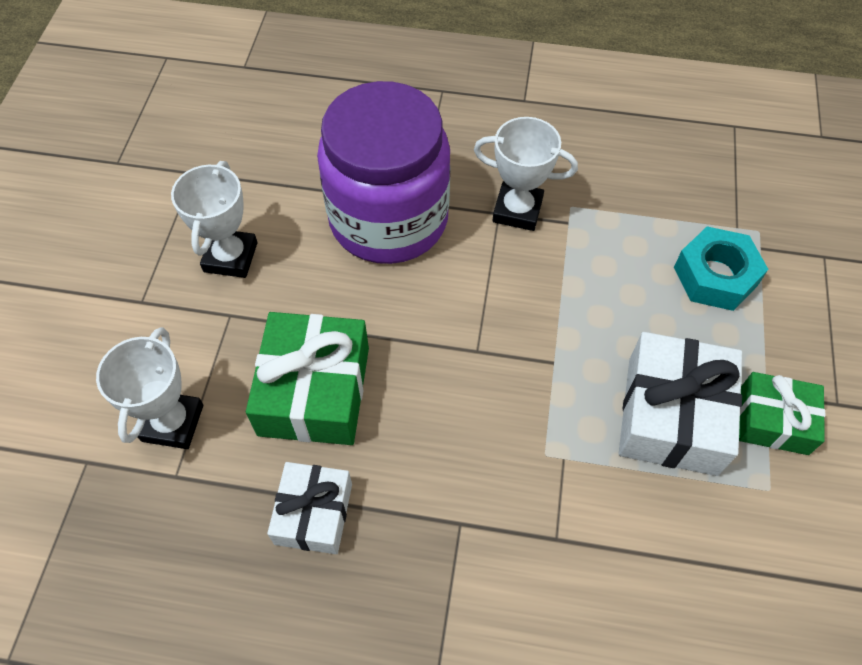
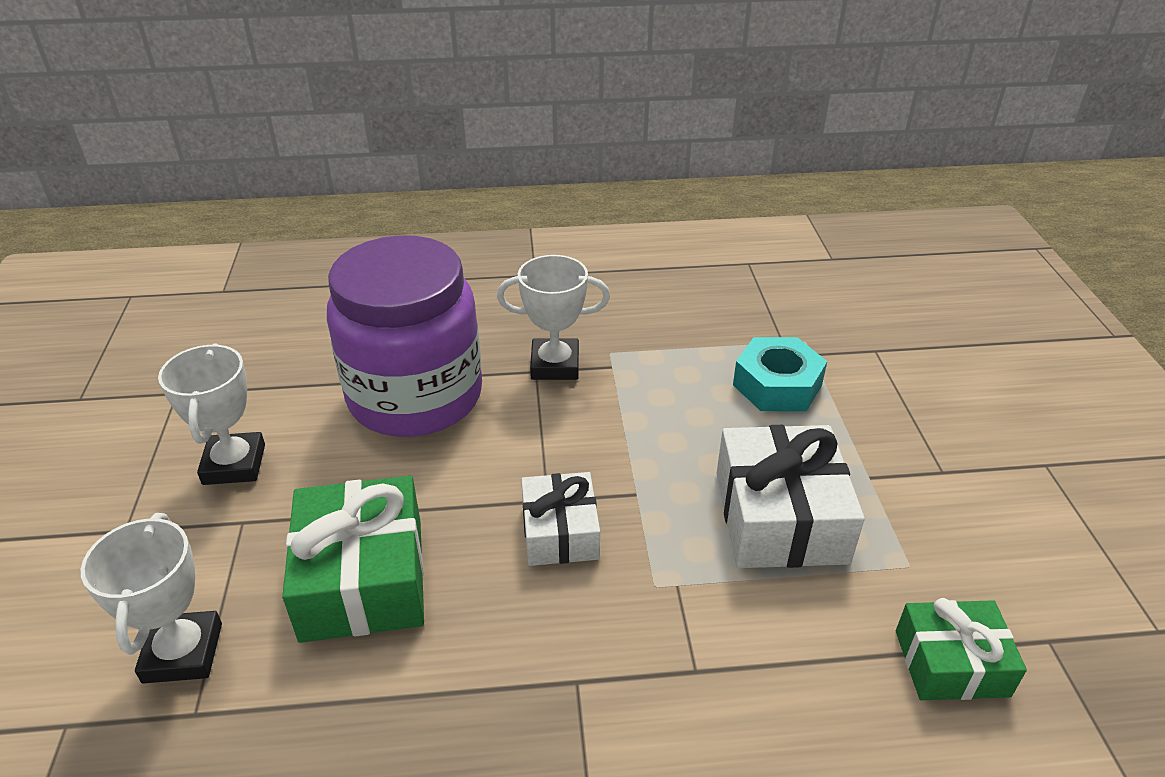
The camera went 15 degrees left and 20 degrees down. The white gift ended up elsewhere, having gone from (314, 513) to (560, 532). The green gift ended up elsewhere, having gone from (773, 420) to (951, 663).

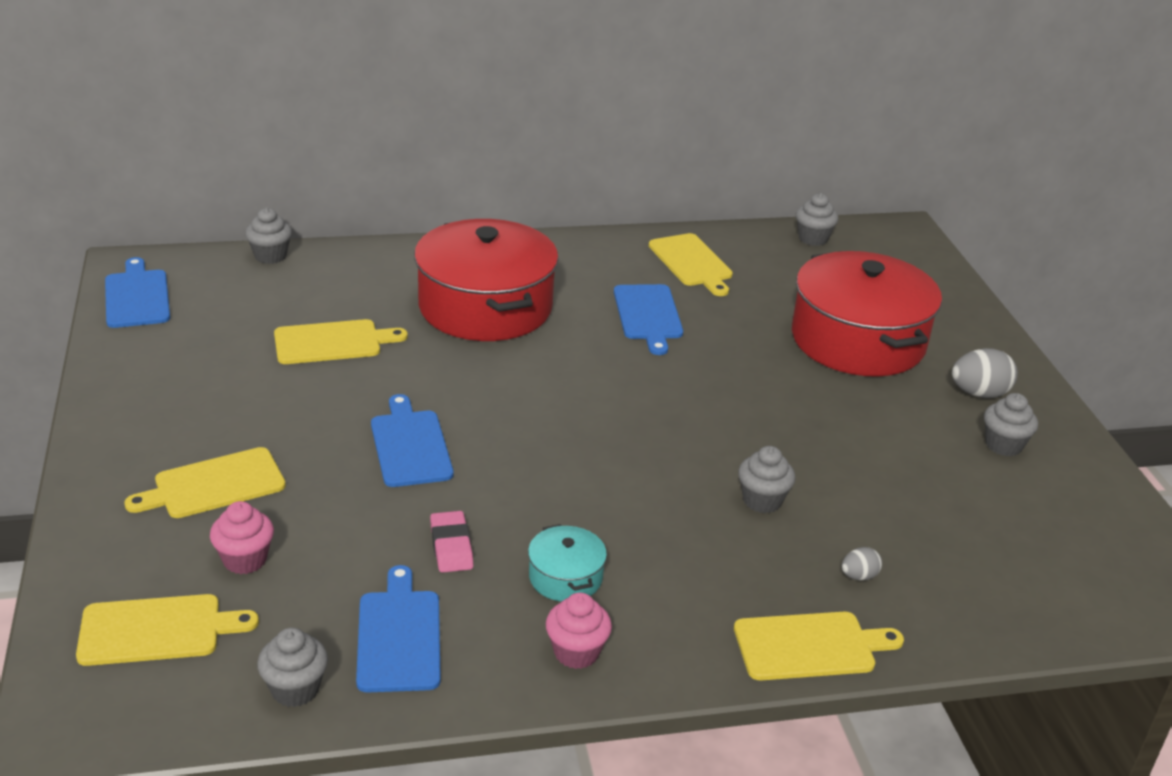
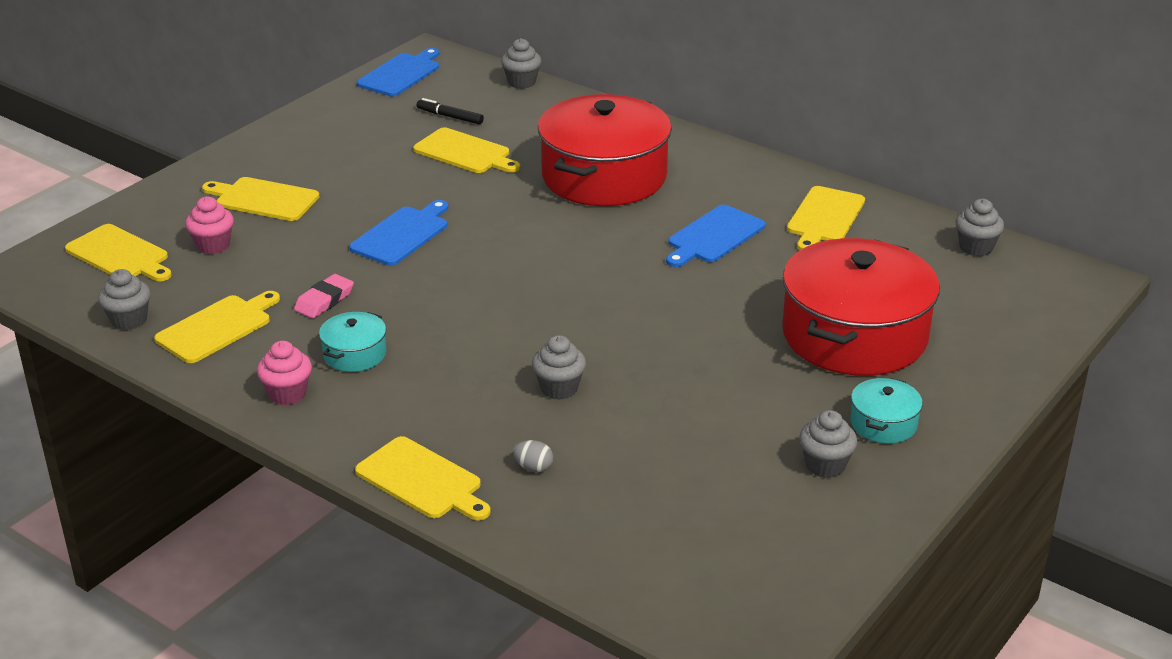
The camera went 50 degrees right and 0 degrees up. What was the blue cutting board at (399, 636) turned into the yellow cutting board at (217, 327). The second view gained the black marker at (450, 117). Where the grey egg stood at (979, 394), the turquoise pot came to stand at (883, 423).

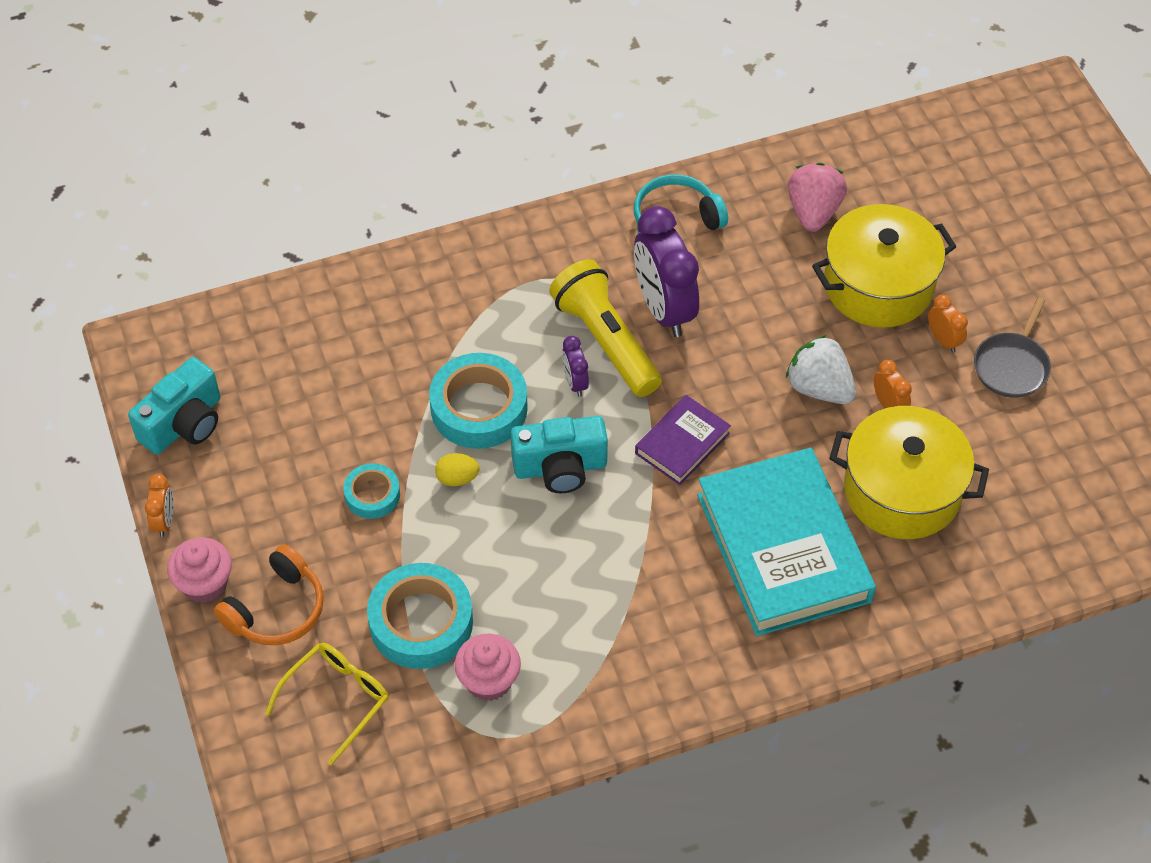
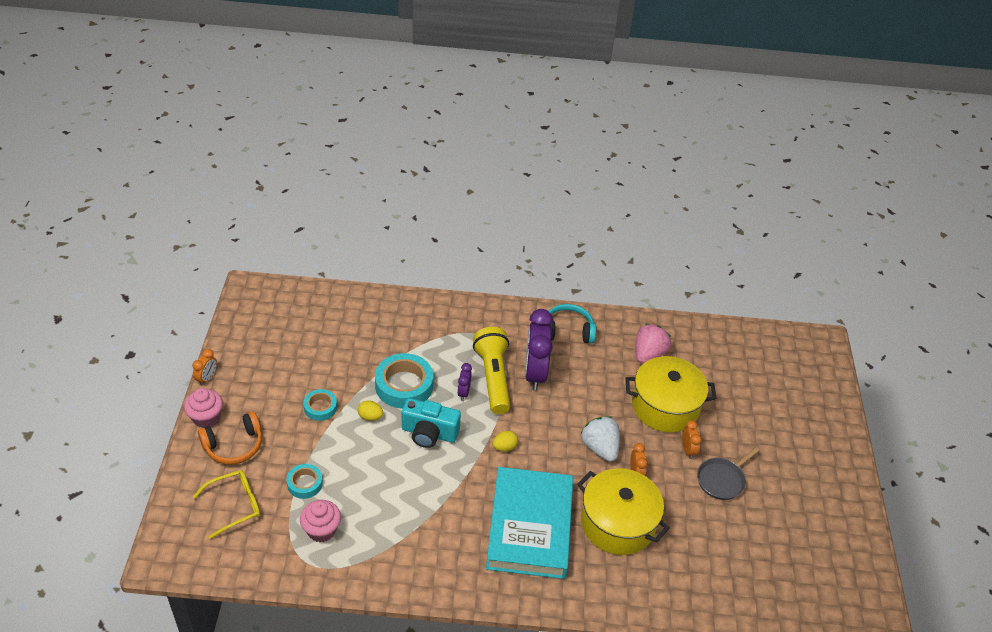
The camera went 20 degrees right and 10 degrees down. The size of the turquoise tape at (421, 622) changed by a factor of 0.56. Where the purple book stood at (682, 443), the yellow egg came to stand at (504, 447). The second view lost the turquoise camera at (184, 424).

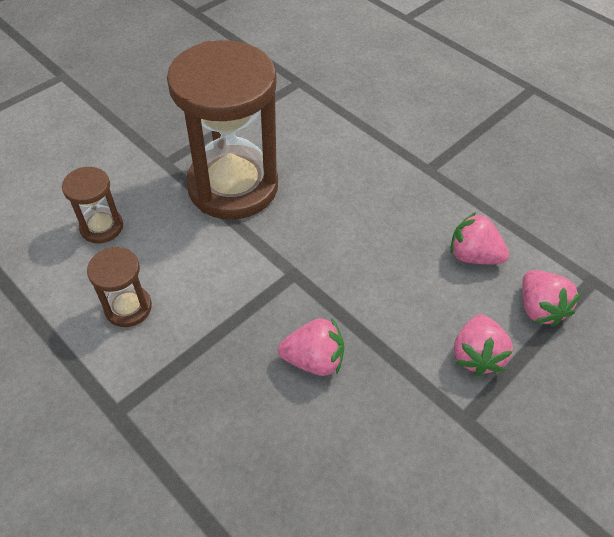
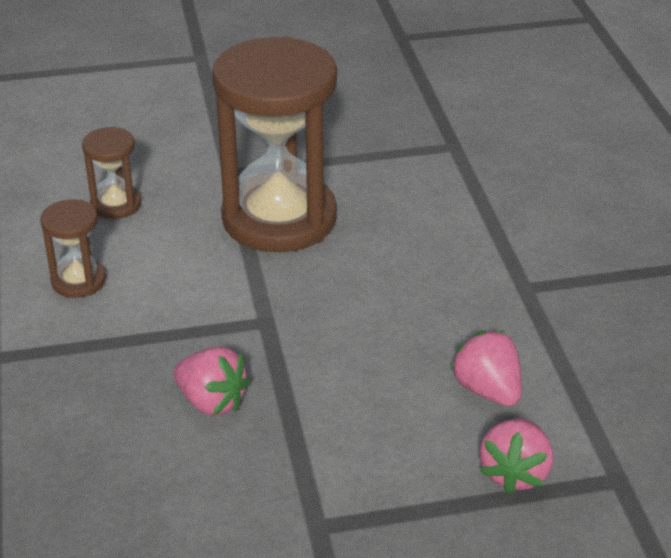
The camera went 35 degrees right and 15 degrees down. The second view lost the pink strawberry at (476, 355).

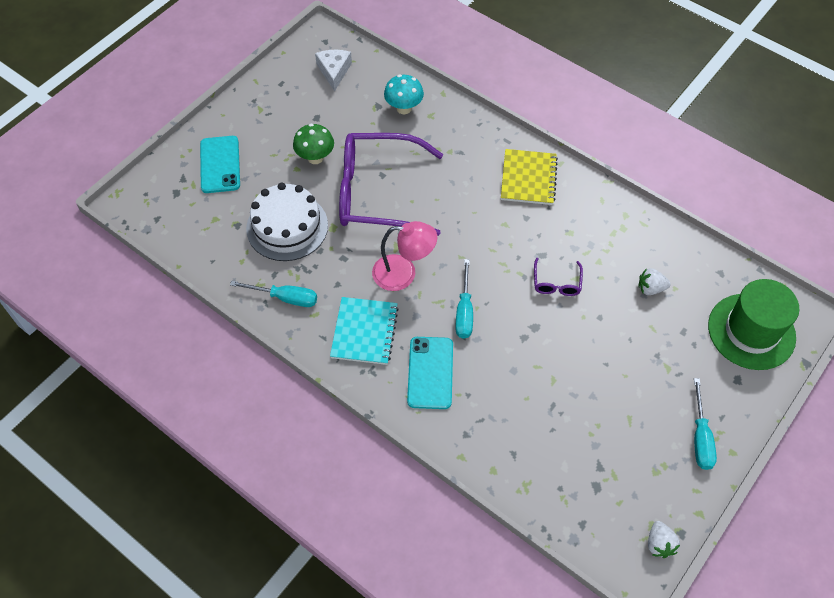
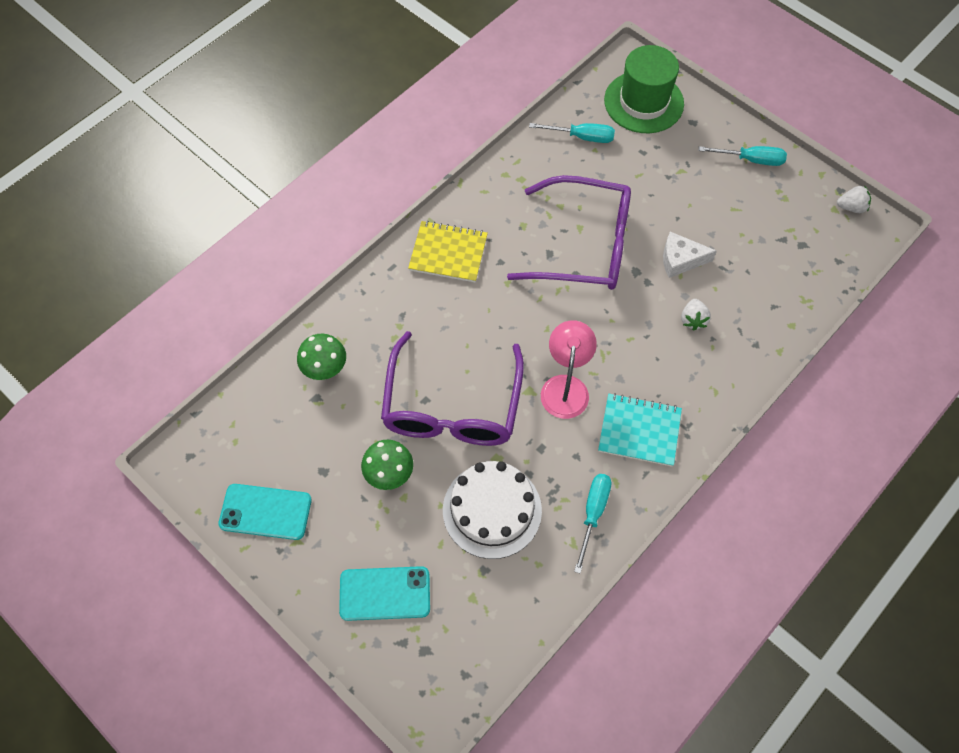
The camera went 85 degrees left and 5 degrees up. The turquoise phone ended up elsewhere, having gone from (430, 373) to (265, 512). What was the turquoise mushroom at (404, 108) turned into the green mushroom at (325, 369). The size of the purple glasses at (556, 283) changed by a factor of 2.46. The turquoise screwdriver ended up elsewhere, having gone from (464, 311) to (581, 137). The white cheese ended up elsewhere, having gone from (334, 71) to (680, 260). The white strawberry ended up elsewhere, having gone from (650, 288) to (693, 320).

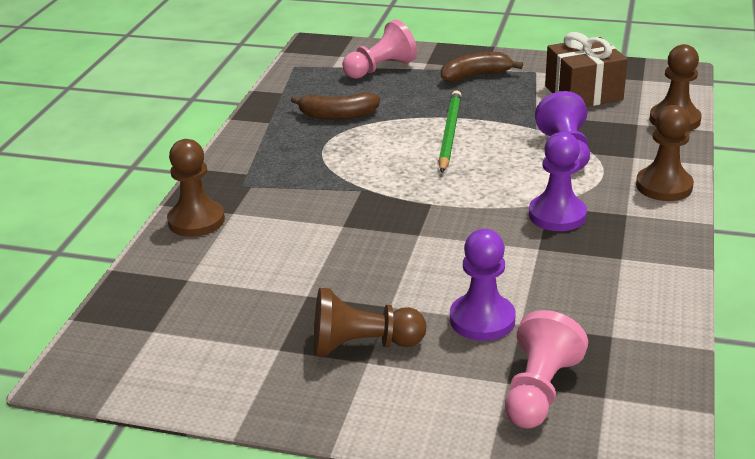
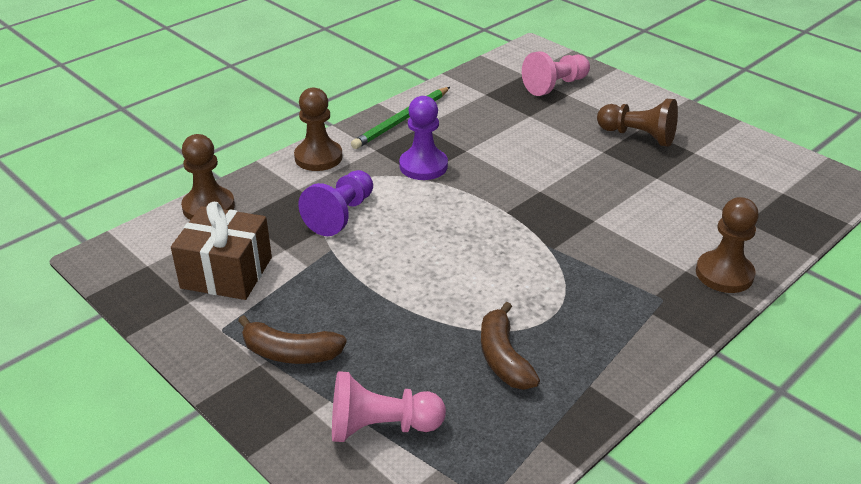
The camera went 150 degrees left and 5 degrees up. The green pencil ended up elsewhere, having gone from (449, 133) to (402, 120). The brown banana at (338, 115) ended up facing another way, 135 degrees counterclockwise from before. The second view lost the purple pawn at (482, 319).

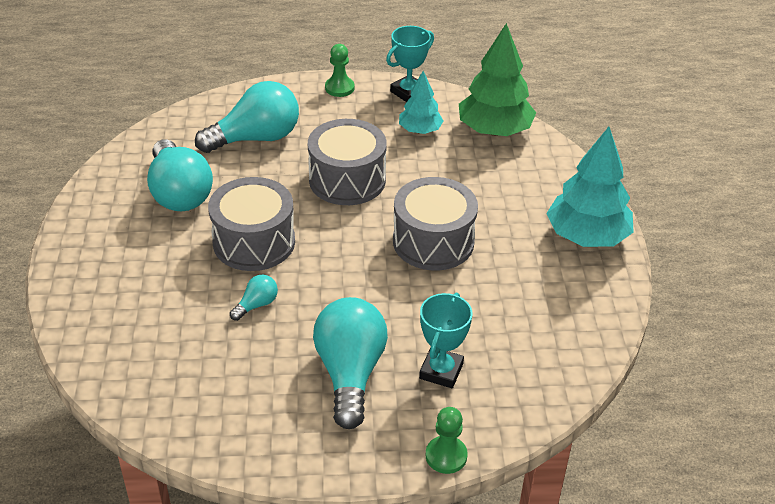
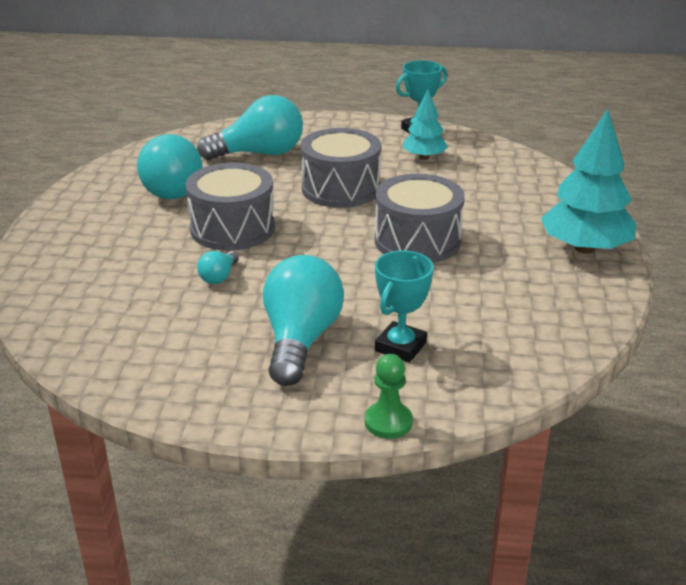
The camera went 10 degrees right and 10 degrees down. The turquoise light bulb at (256, 305) ended up facing another way, 150 degrees clockwise from before. The second view lost the green pawn at (339, 88). The second view lost the green tree at (494, 130).

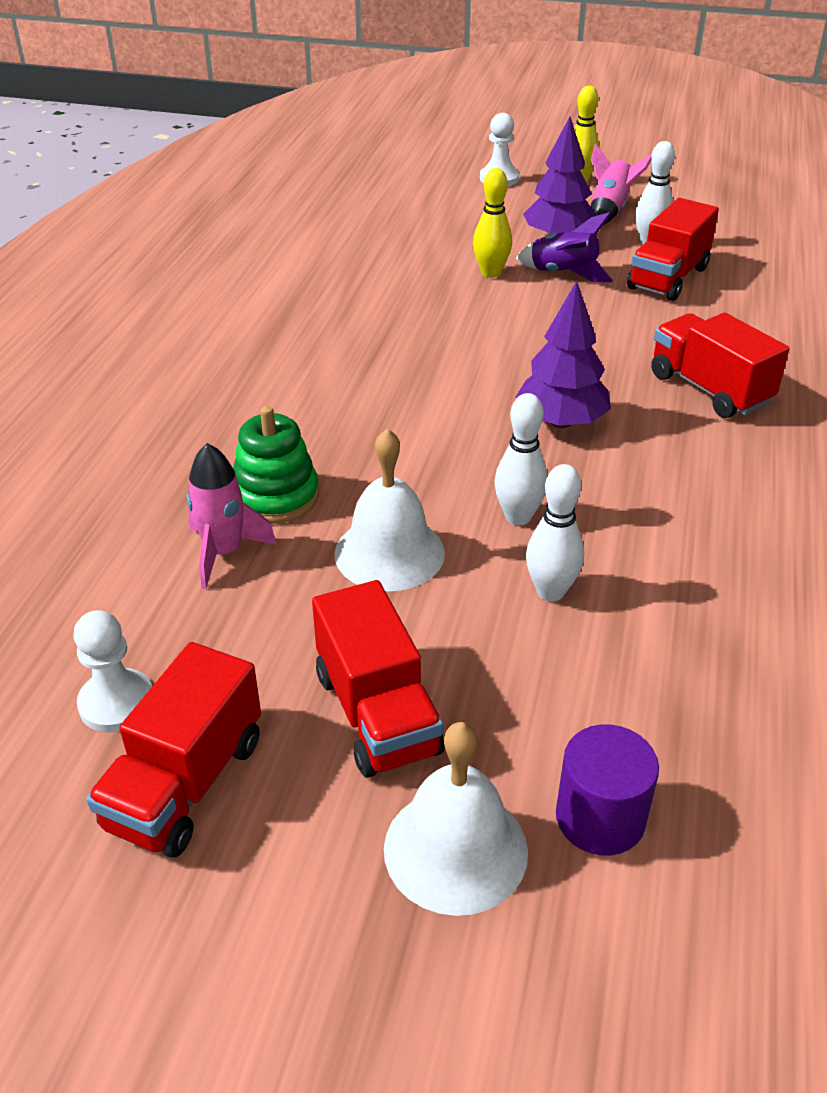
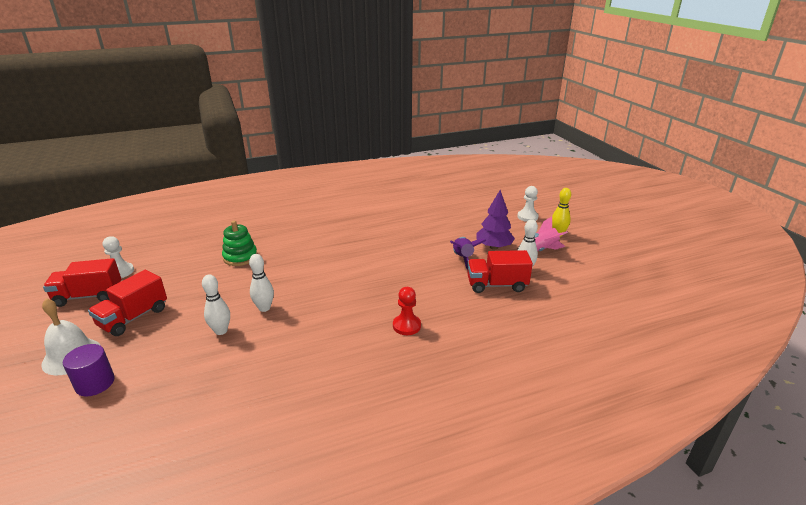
The camera went 55 degrees right and 10 degrees down. Where the red truck stood at (709, 389), the red pawn came to stand at (406, 326). The second view lost the pink rocket at (224, 553). The second view lost the white bell at (389, 553). The second view lost the yellow bowling pin at (491, 273). The second view lost the purple tree at (561, 422).

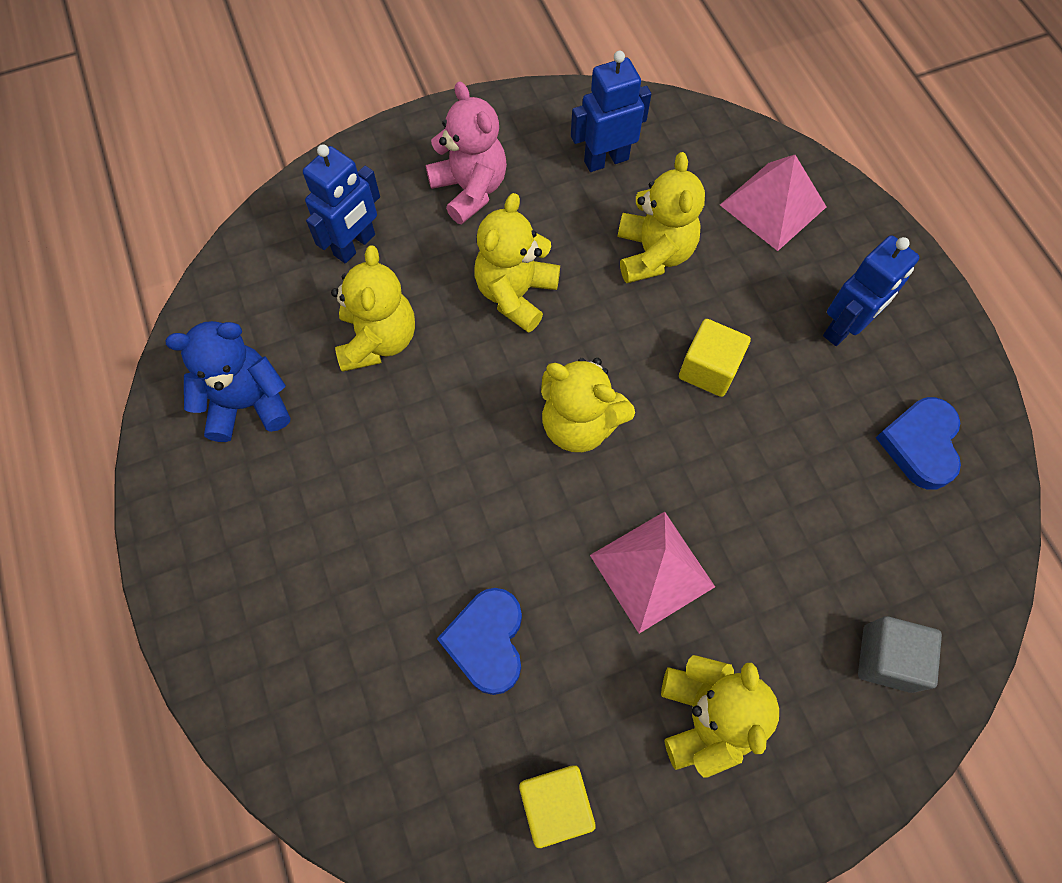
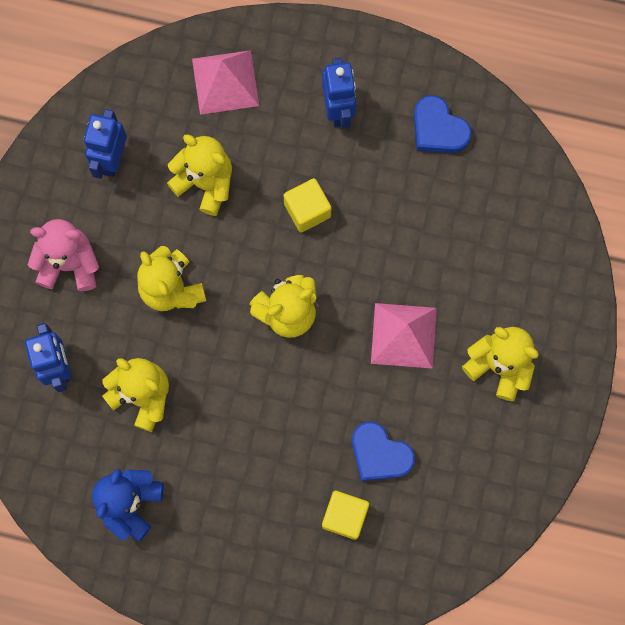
The camera went 55 degrees left and 10 degrees up. The yellow cube ended up elsewhere, having gone from (555, 804) to (344, 516). The second view lost the grey cube at (887, 658).

